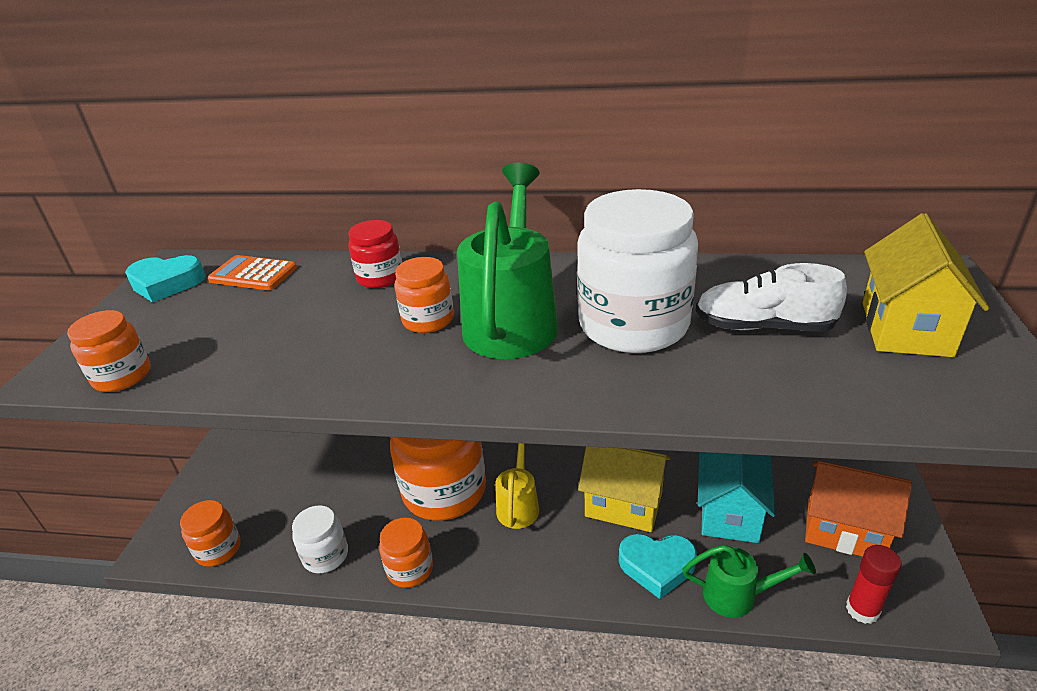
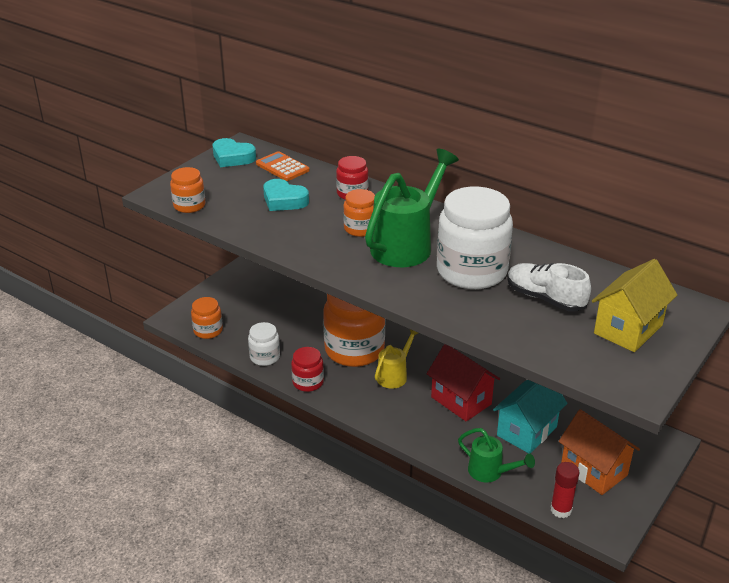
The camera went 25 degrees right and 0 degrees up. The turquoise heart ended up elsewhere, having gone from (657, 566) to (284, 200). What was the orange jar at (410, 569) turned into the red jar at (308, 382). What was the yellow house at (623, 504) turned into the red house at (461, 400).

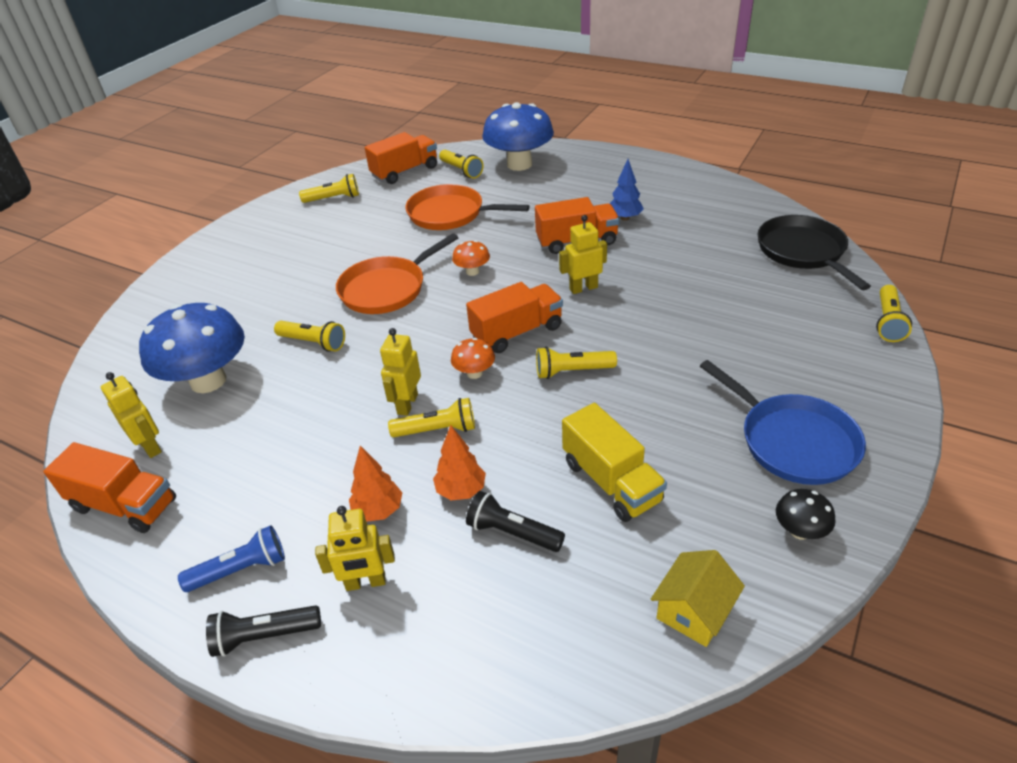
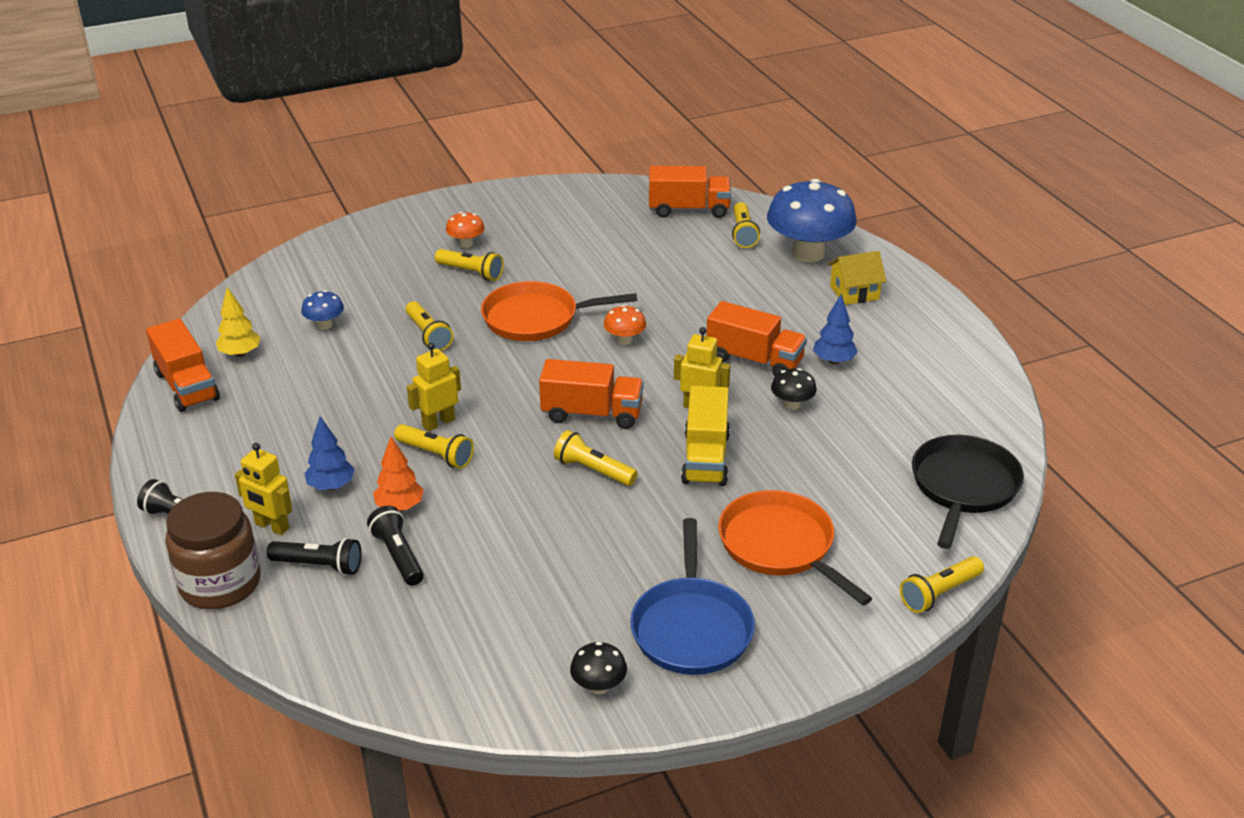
The camera went 35 degrees right and 5 degrees down. The second view gained the brown jar at (220, 583). Where the yellow robot stood at (150, 446), the yellow tree came to stand at (240, 354). The second view gained the black flashlight at (319, 565). The size of the blue mushroom at (208, 381) changed by a factor of 0.44. What was the orange tree at (378, 511) turned into the blue tree at (331, 486). The yellow flashlight ended up elsewhere, having gone from (333, 198) to (471, 272). The orange mushroom ended up elsewhere, having gone from (474, 373) to (466, 244). The yellow truck ended up elsewhere, having gone from (611, 481) to (705, 458). The orange pan ended up elsewhere, having gone from (450, 214) to (780, 546). The second view gained the black mushroom at (792, 404). The yellow house ended up elsewhere, having gone from (693, 611) to (854, 292). The second view lost the blue flashlight at (240, 569).

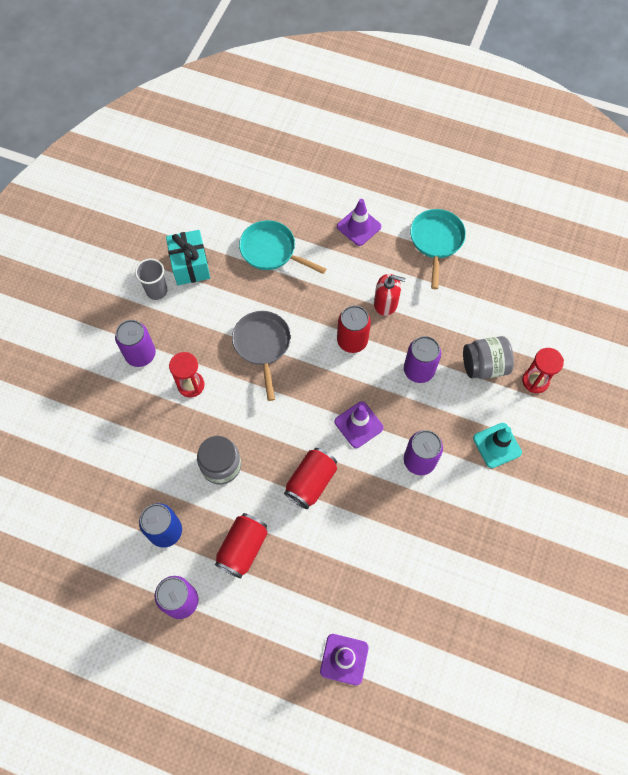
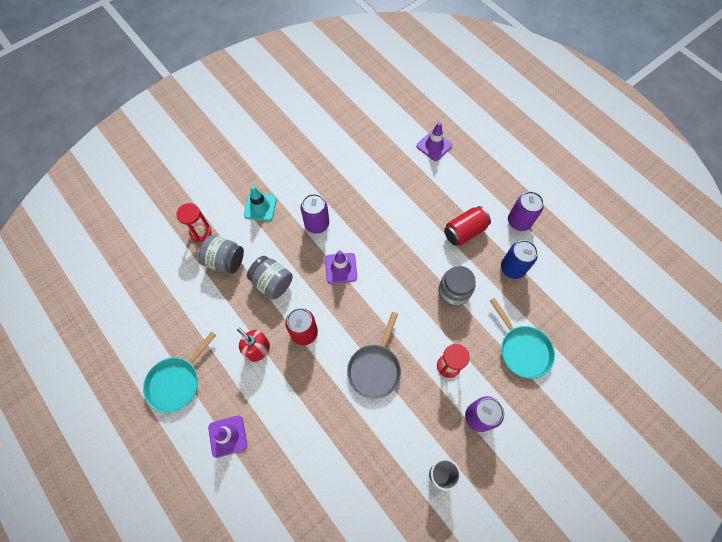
The camera went 150 degrees left and 0 degrees up. Where the purple can stood at (418, 370), the grey jar came to stand at (272, 283). The turquoise pan ended up elsewhere, having gone from (271, 251) to (522, 349). The second view lost the turquoise gift at (190, 265). The second view lost the red can at (311, 482).

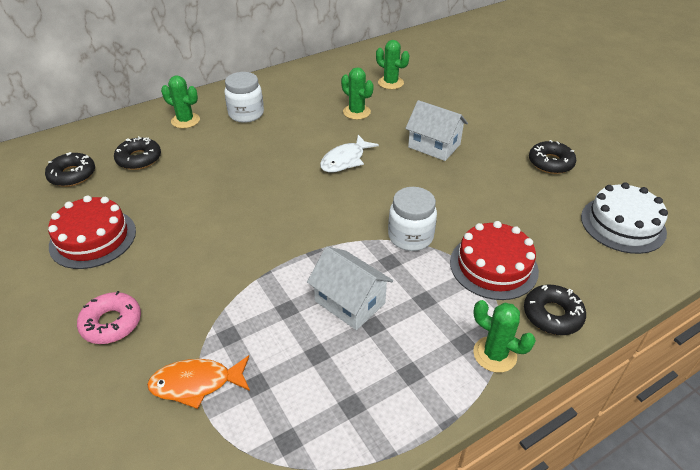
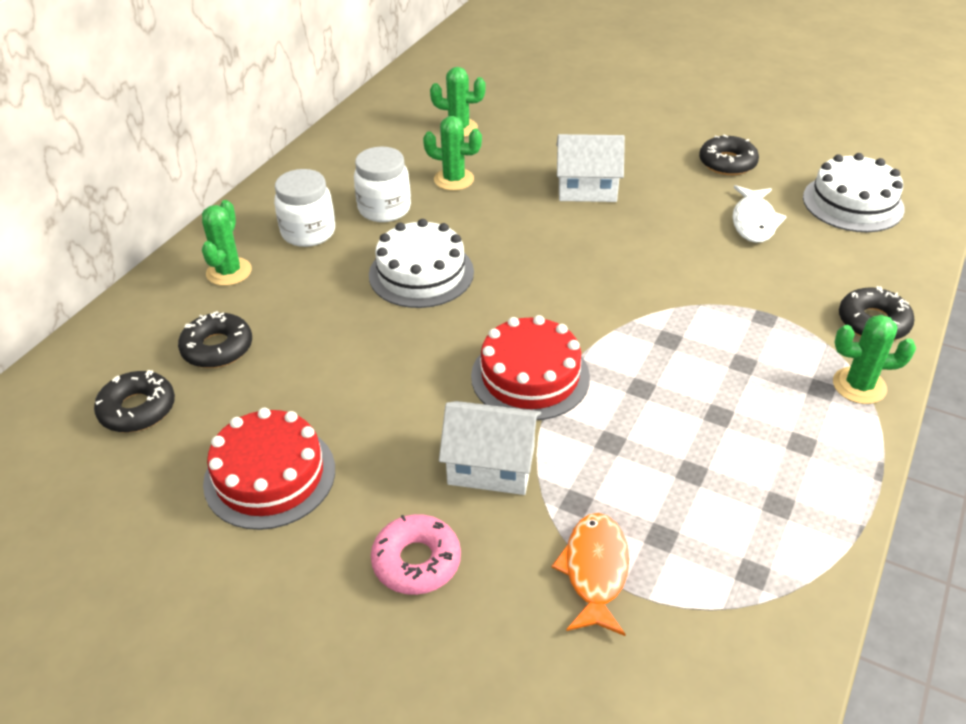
The camera went 30 degrees left and 0 degrees up. The green cactus at (185, 120) ended up facing another way, 75 degrees counterclockwise from before. The white jar ended up elsewhere, having gone from (410, 237) to (384, 209). The second view gained the white cake at (421, 273). The white house ended up elsewhere, having gone from (350, 302) to (491, 465). The red cake ended up elsewhere, having gone from (493, 266) to (530, 376). The orange fish at (196, 383) ended up facing another way, 135 degrees clockwise from before. The white fish ended up elsewhere, having gone from (345, 160) to (754, 222).

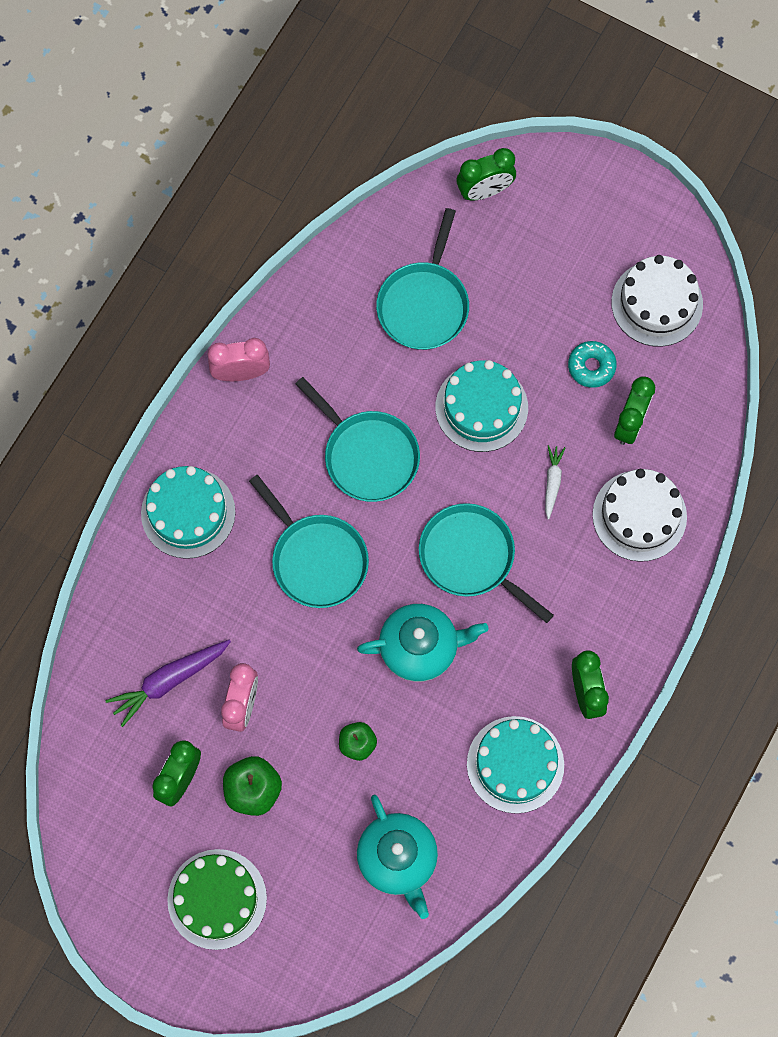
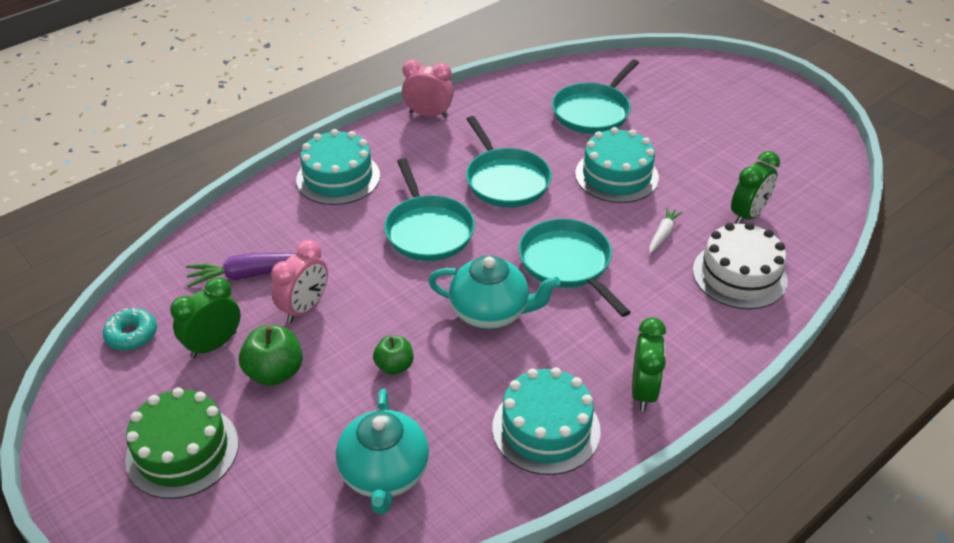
The camera went 20 degrees right and 30 degrees down. The turquoise donut ended up elsewhere, having gone from (591, 366) to (132, 335). The second view lost the green clock at (485, 191). The second view lost the white cake at (657, 303).

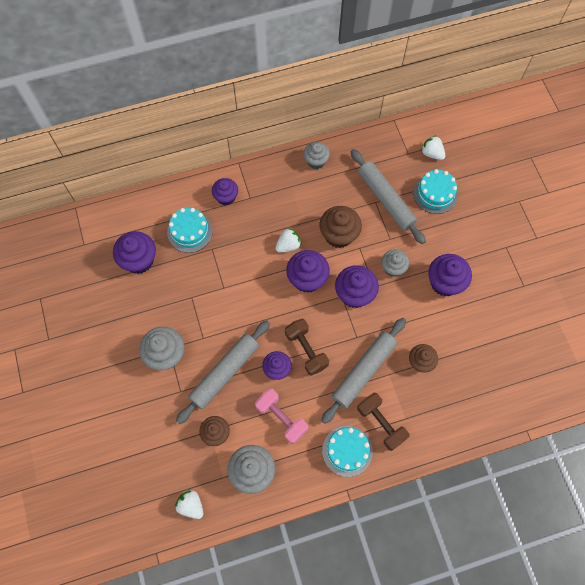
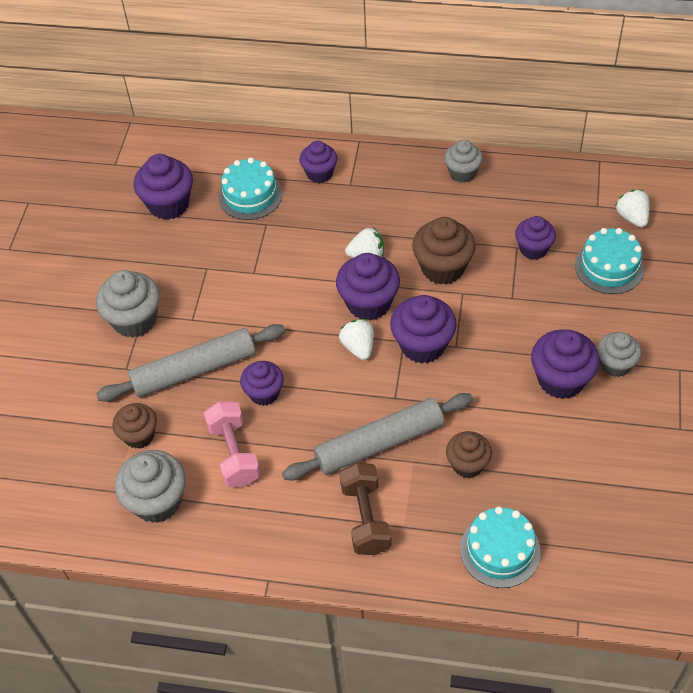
The camera went 30 degrees right and 15 degrees down. The white strawberry ended up elsewhere, having gone from (191, 505) to (358, 347). The turquoise cake ended up elsewhere, having gone from (347, 451) to (500, 550). Where the grey rolling pin stood at (385, 199), the purple cupcake came to stand at (533, 249). The grey cupcake ended up elsewhere, having gone from (393, 268) to (615, 364). The second view lost the brown dumbbell at (306, 350).

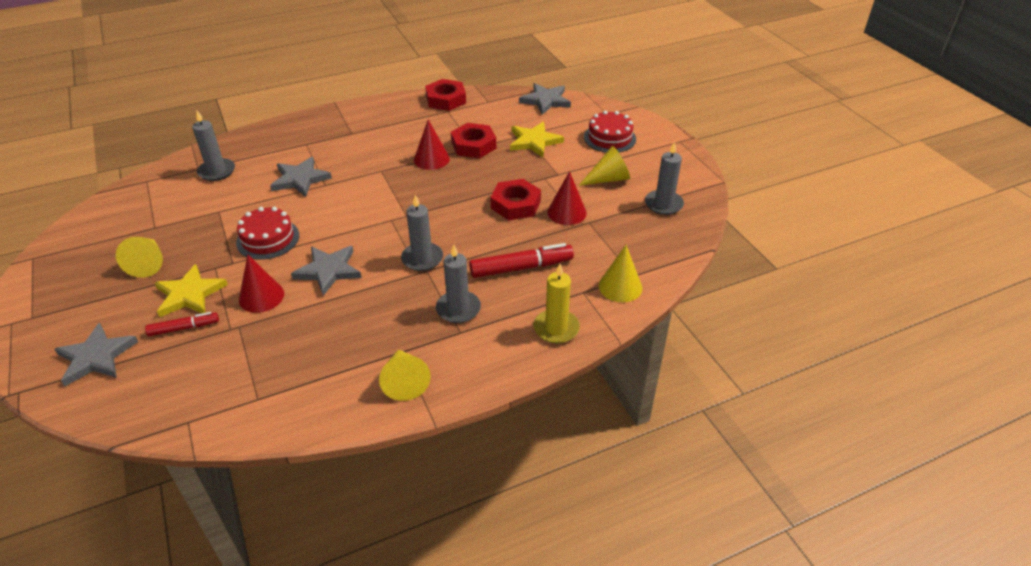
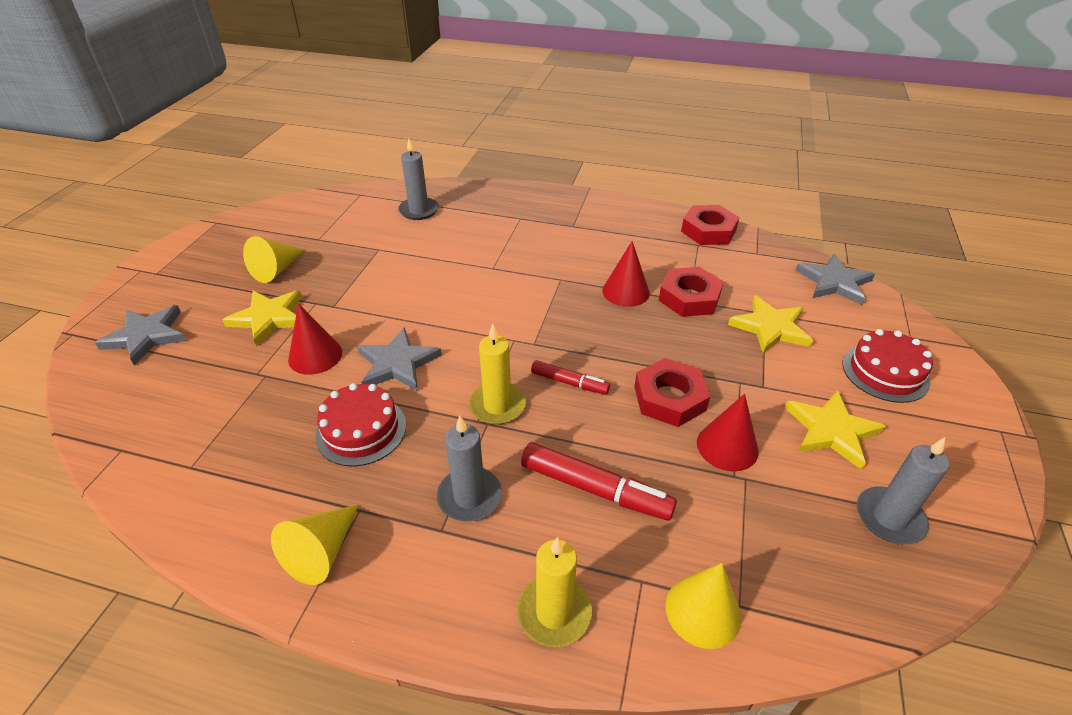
The camera went 40 degrees right and 0 degrees up. The red cake ended up elsewhere, having gone from (268, 239) to (361, 430). What was the grey candle at (422, 259) turned into the yellow candle at (497, 405). The red marker ended up elsewhere, having gone from (184, 328) to (569, 383). Where the yellow cone stood at (608, 179), the yellow star came to stand at (831, 430). The second view lost the grey star at (300, 179).

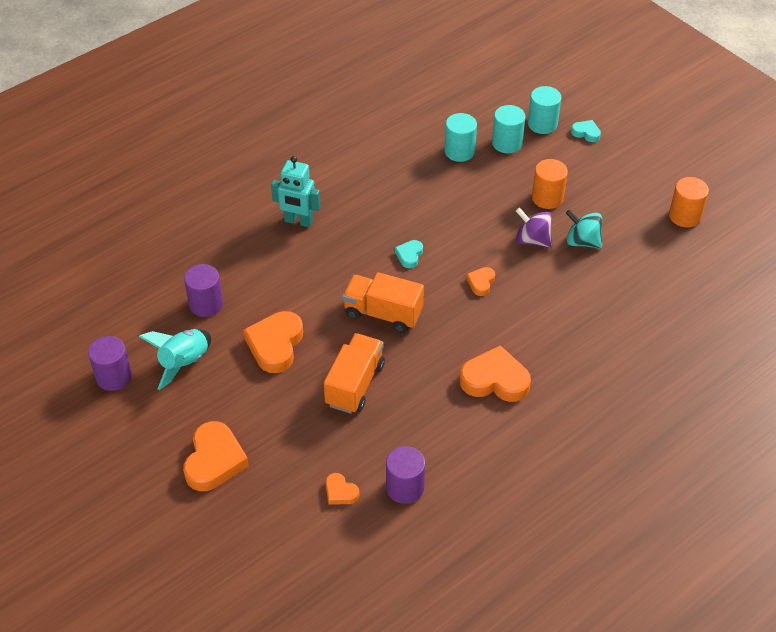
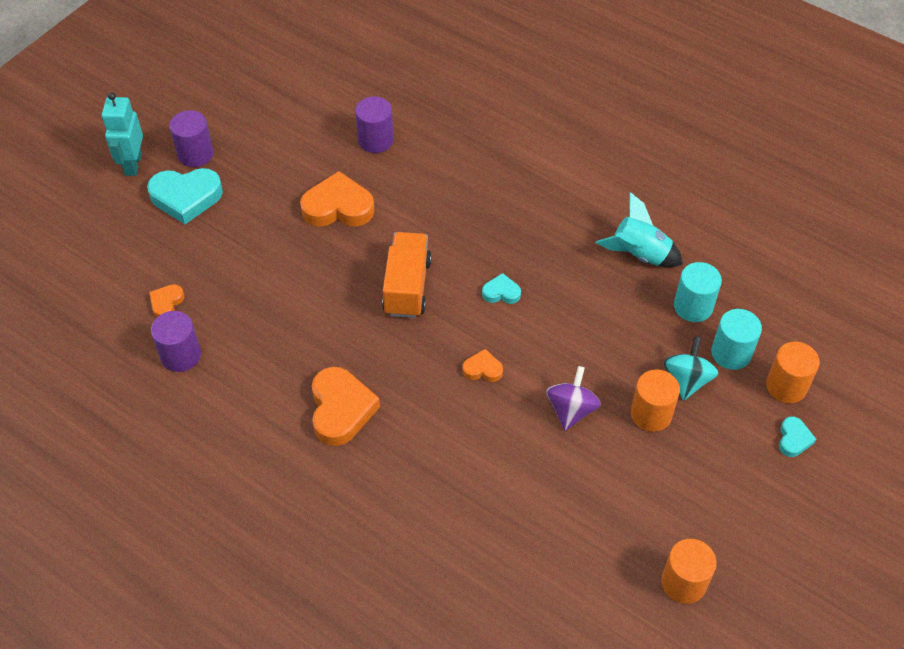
The camera went 75 degrees right and 5 degrees up. The turquoise robot ended up elsewhere, having gone from (298, 221) to (133, 164). What was the orange heart at (214, 460) turned into the turquoise heart at (186, 197). The purple cylinder ended up elsewhere, having gone from (114, 377) to (195, 154). The turquoise rocket ended up elsewhere, having gone from (184, 362) to (640, 254). The turquoise spinning top ended up elsewhere, having gone from (582, 241) to (687, 380). What was the turquoise cylinder at (542, 124) turned into the orange cylinder at (786, 386). The second view lost the orange truck at (355, 384).

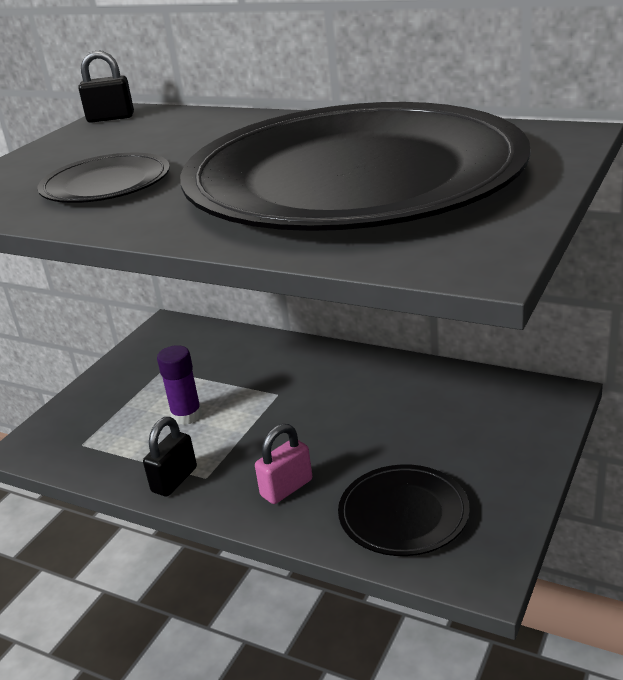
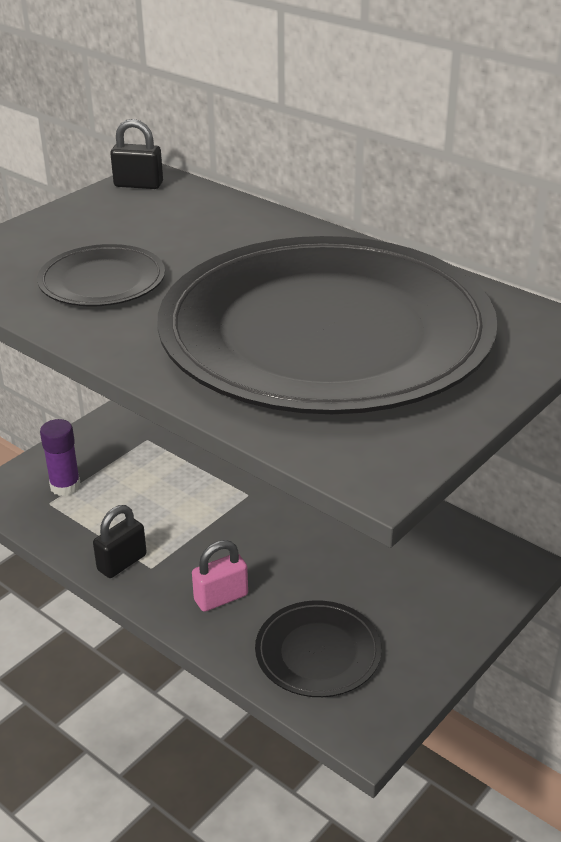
The camera went 10 degrees right and 5 degrees up. The purple glue stick ended up elsewhere, having gone from (186, 415) to (65, 486).

